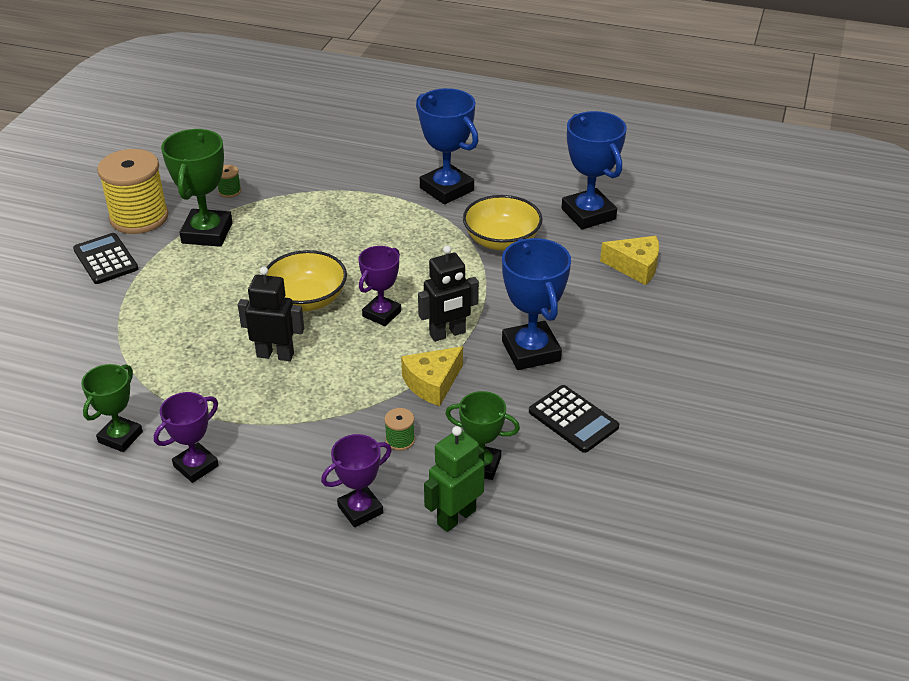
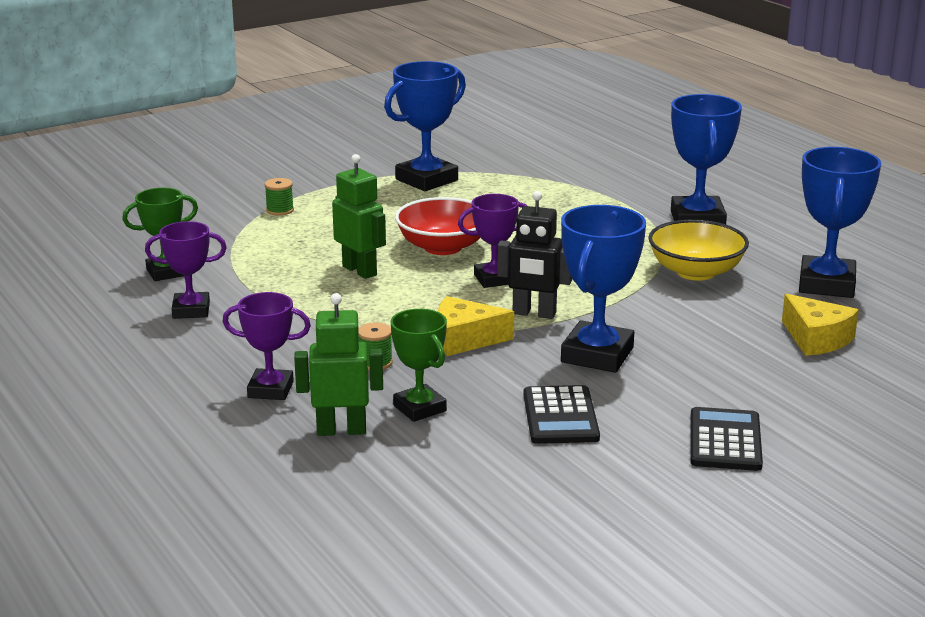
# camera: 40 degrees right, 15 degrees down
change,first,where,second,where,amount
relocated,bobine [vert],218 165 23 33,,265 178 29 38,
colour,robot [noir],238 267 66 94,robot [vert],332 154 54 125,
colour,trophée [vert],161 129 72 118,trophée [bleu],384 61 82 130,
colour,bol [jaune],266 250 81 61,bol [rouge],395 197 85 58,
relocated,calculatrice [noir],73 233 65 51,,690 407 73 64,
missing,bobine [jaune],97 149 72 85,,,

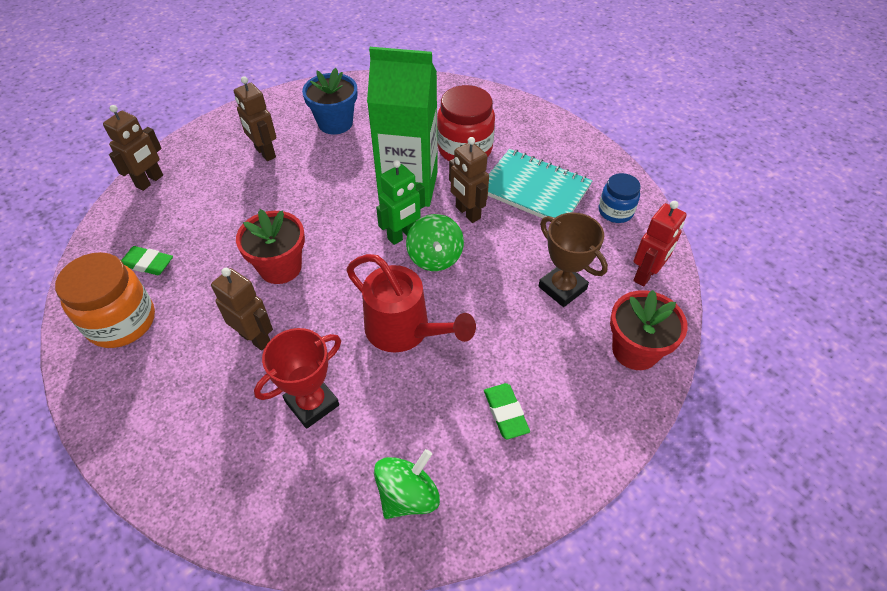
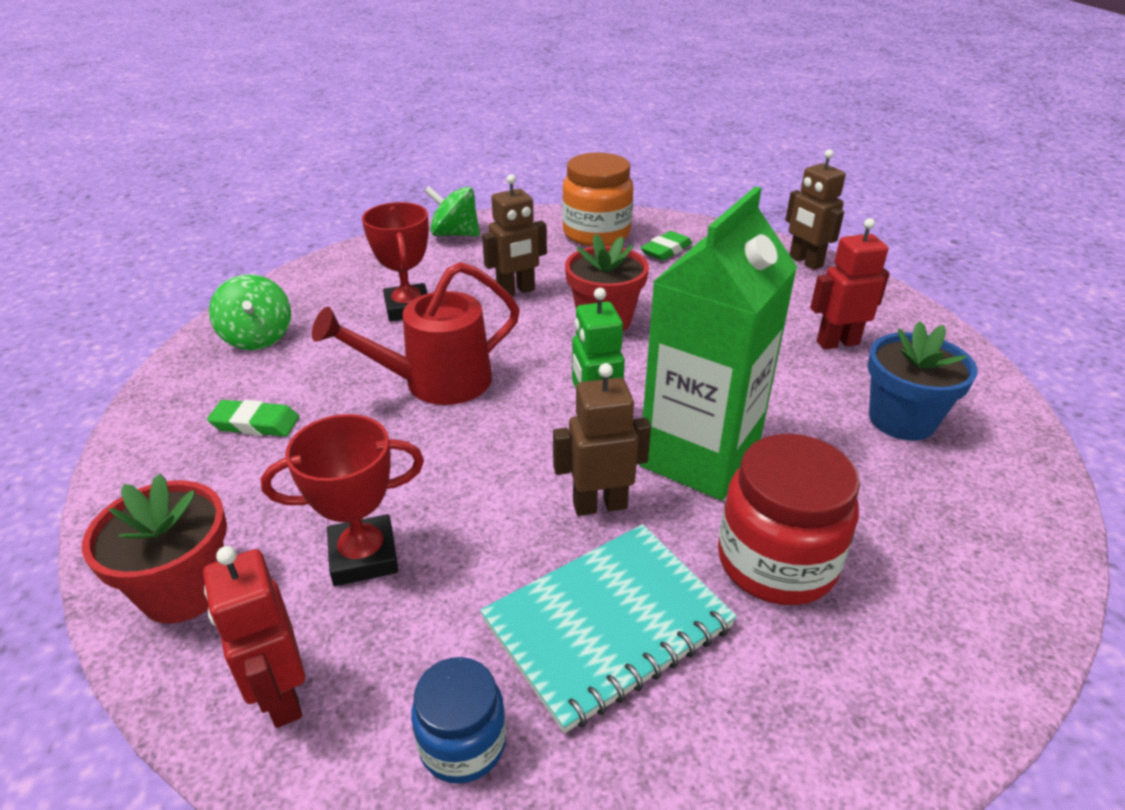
# camera: 115 degrees right, 15 degrees down
change,first,where,second,where,amount
colour,trophée [marron],538 212 70 95,trophée [rouge],261 414 163 172,
relocated,toupie [vert],406 214 58 57,,424 186 56 50,
colour,robot [marron],234 76 42 85,robot [rouge],810 218 80 131,

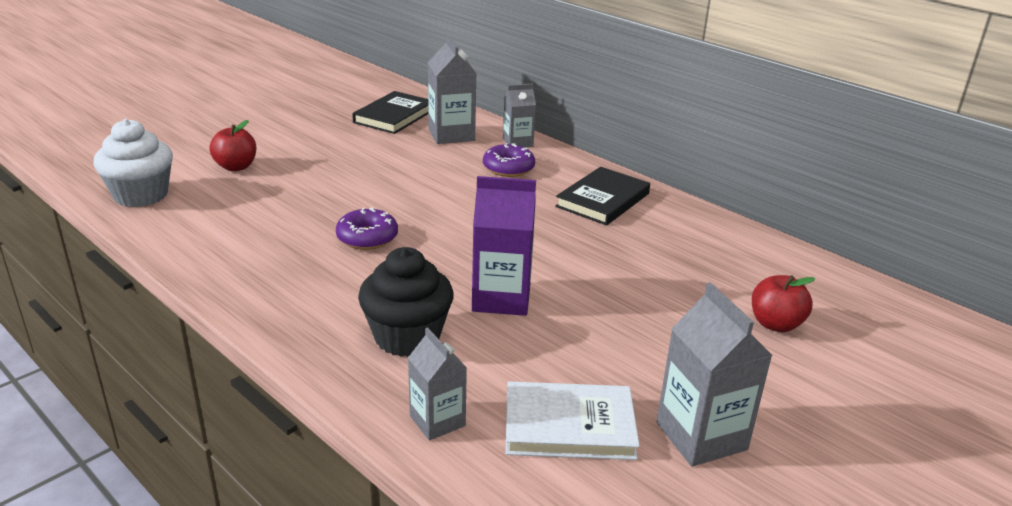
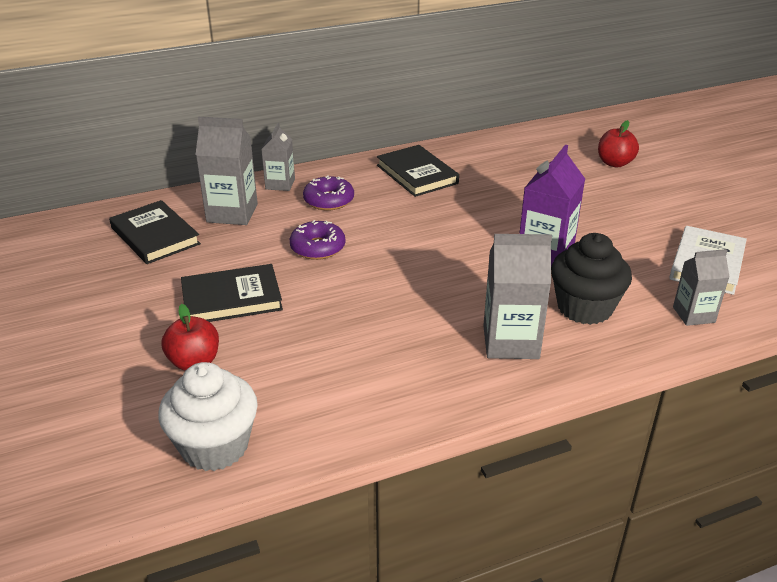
# camera: 65 degrees left, 5 degrees up
change,first,where,second,where,amount
appeared,,,livre [noir],181 264 102 58,
relocated,beignet [violet],336 208 62 42,,290 220 55 40,
relocated,brique de lait [gris],656 282 117 184,,483 234 69 125,

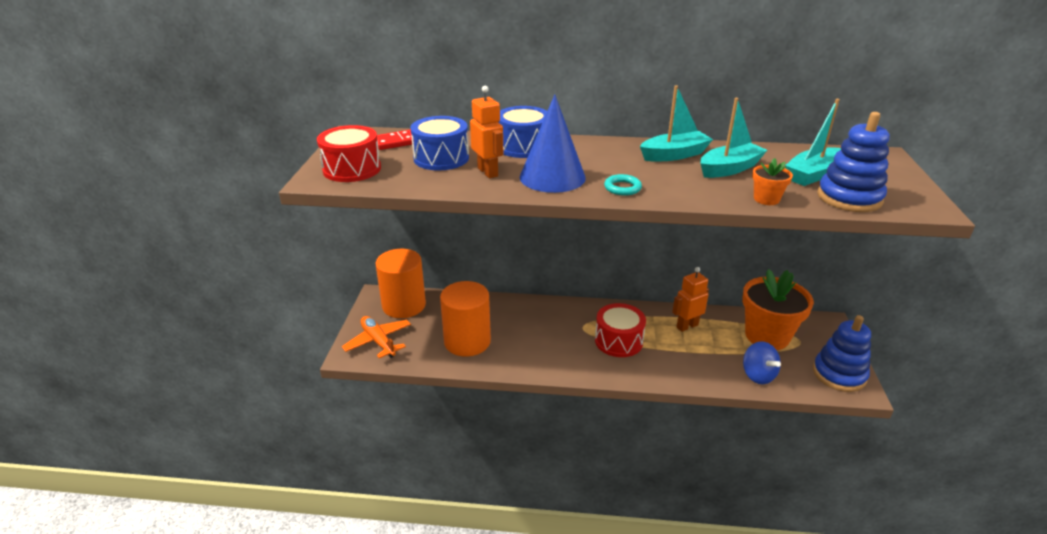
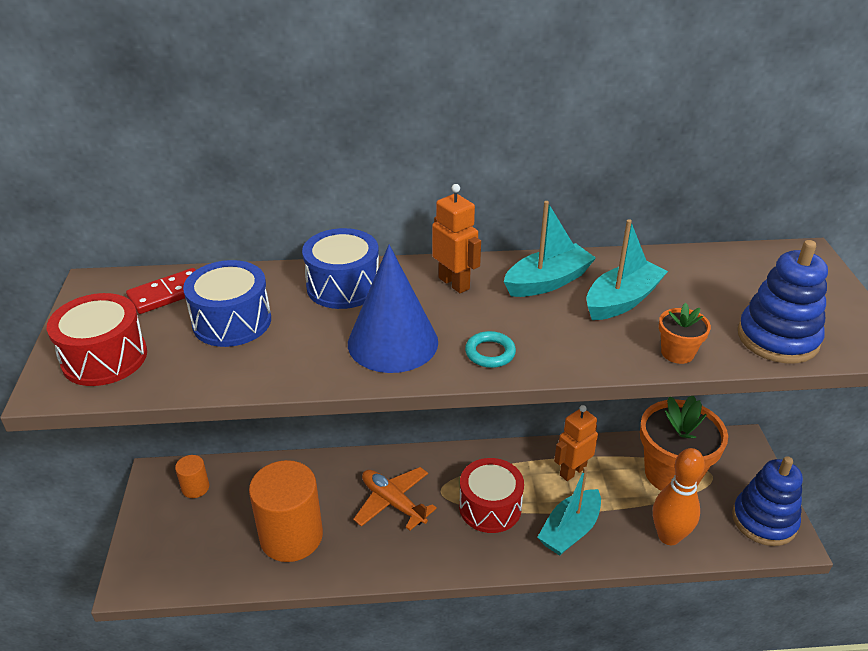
# camera: 10 degrees left, 5 degrees up
change,first,where,second,where,amount
size,cylindre [orange],376 249 50 69,,175 455 34 43,x0.46
relocated,avion [orange],342 316 69 42,,353 467 84 64,
relocated,robot [orange],470 86 33 92,,432 184 49 109,
relocated,bateau [turquoise],785 99 56 87,,537 467 64 89,
exchanged,toupie [bleu],743 341 38 43,quille [orange],653 448 52 97,

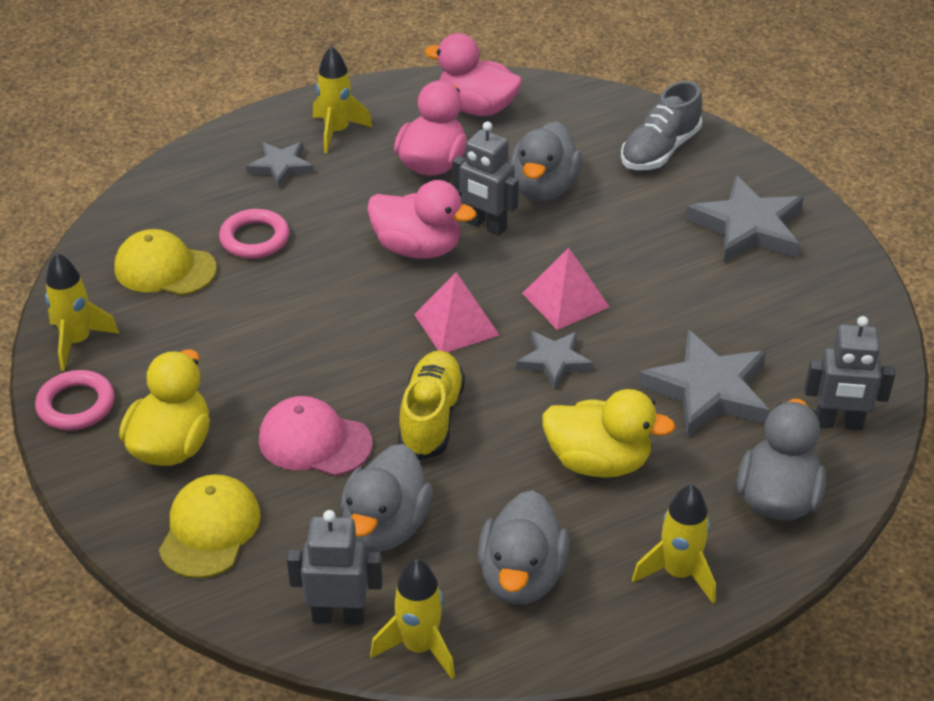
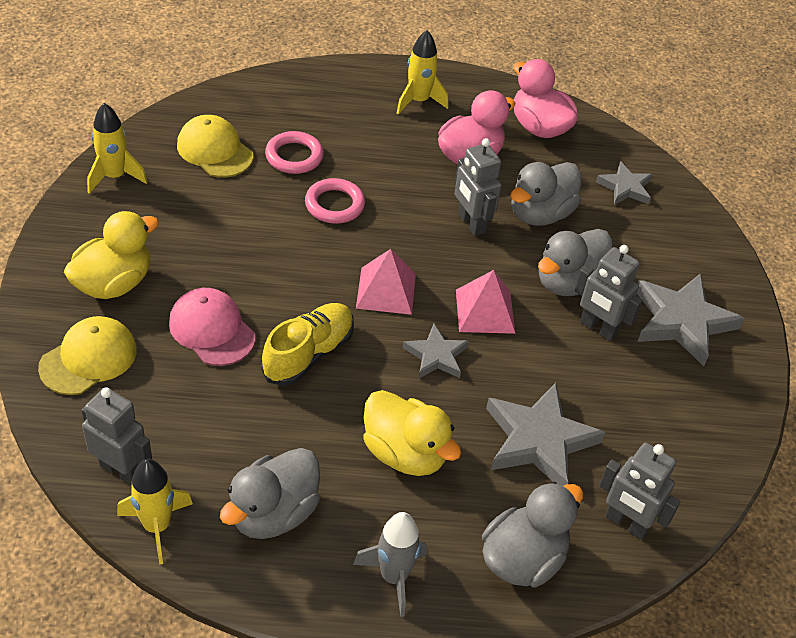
# camera: 25 degrees right, 5 degrees up
change,first,where,second,where,amount
relocated,anneau [rose],35 370 80 60,,305 178 60 46,
colour,fusée [jaune],632 484 84 119,fusée [gris],353 512 74 105,
relocated,canard [gris],340 444 93 108,,538 229 74 67,
appeared,,,robot [gris],575 245 68 96,
relocated,étoile [gris],246 142 68 46,,596 161 57 44,
missing,canard [rose],367 180 110 79,,,
missing,chaussure [gris],621 81 81 89,,,

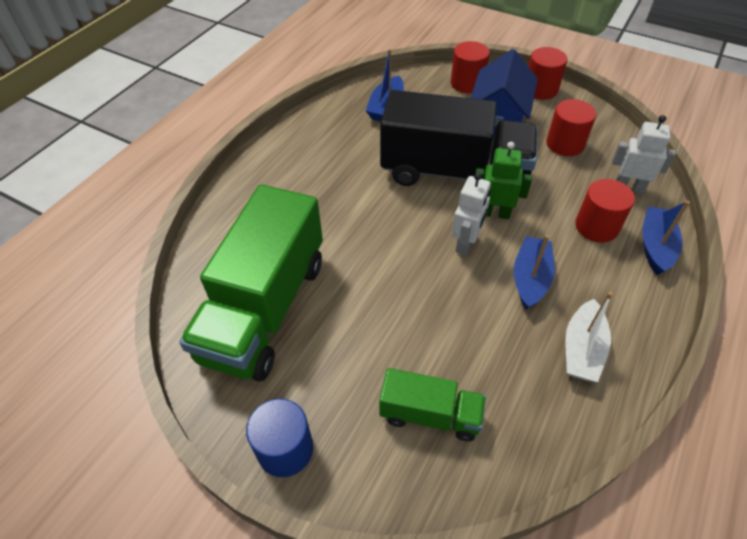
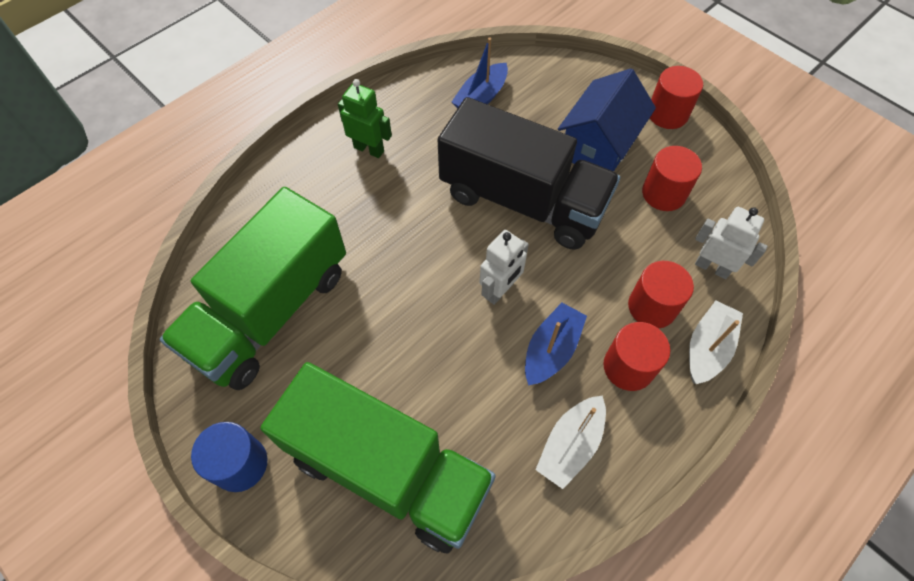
# camera: 15 degrees right, 10 degrees up
change,first,where,second,where,amount
size,camion [vert],379 368 107 74,,261 362 235 192,x2.01
relocated,robot [vert],476 142 56 77,,338 79 54 79,
relocated,cylindre [rouge],451 41 39 52,,603 322 67 69,
colour,bateau [bleu],642 201 48 74,bateau [blanc],689 301 54 83,

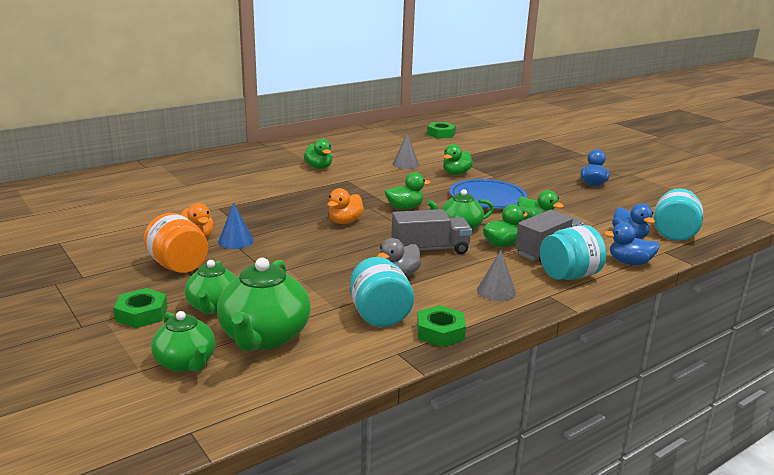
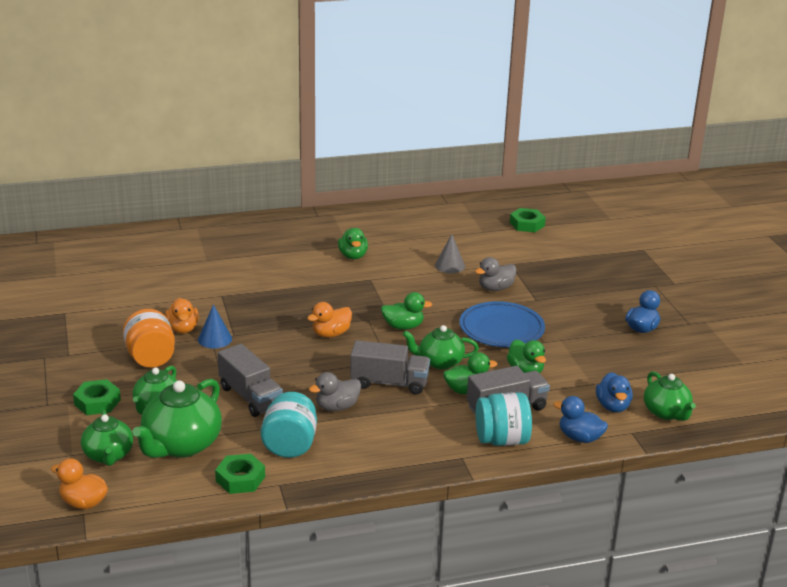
# camera: 20 degrees right, 5 degrees up
change,first,where,second,where,amount
appeared,,,canard [orange],51 458 57 51,
relocated,écrou [vert],417 305 49 42,,215 454 50 40,
appeared,,,camion [gris],218 344 65 73,
colour,canard [vert],443 144 30 31,canard [gris],475 257 42 34,
exchanged,bocal [turquoise],654 188 49 53,théière [vert],644 371 52 50,
missing,cône [gris],477 250 39 51,,,

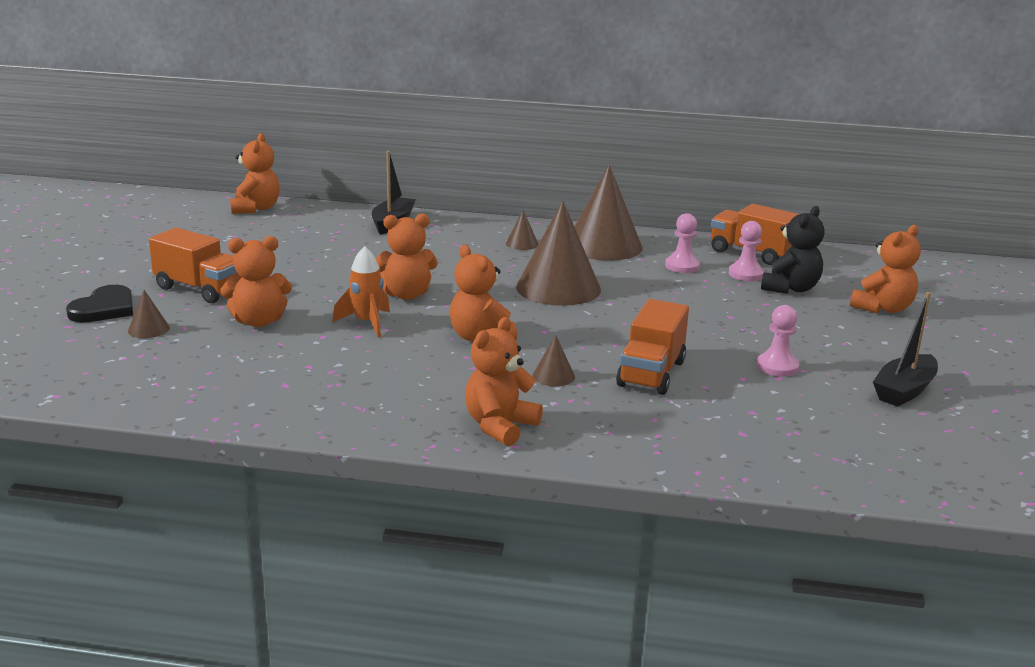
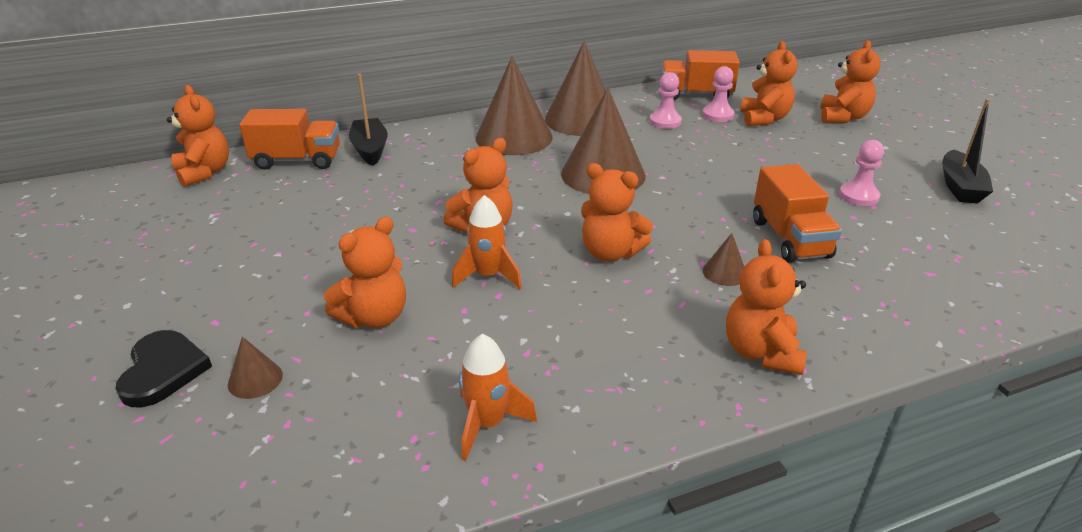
# camera: 30 degrees left, 10 degrees up
change,first,where,second,where,amount
relocated,camion [orange],149 228 93 75,,239 109 101 61,
appeared,,,fusée [orange],459 334 78 127,
size,cône [marron],506 210 32 40,,475 56 78 99,x2.35
colour,ours en peluche [noir],761 206 64 88,ours en peluche [orange],741 41 57 85,

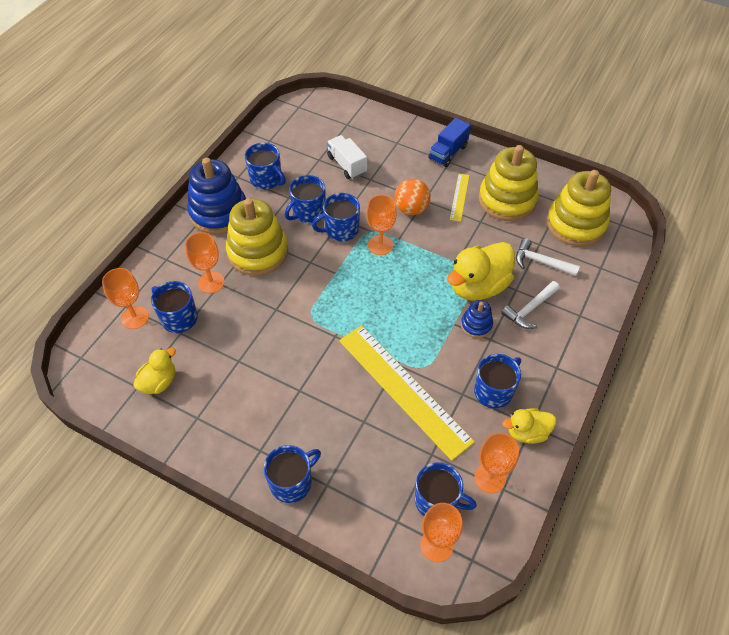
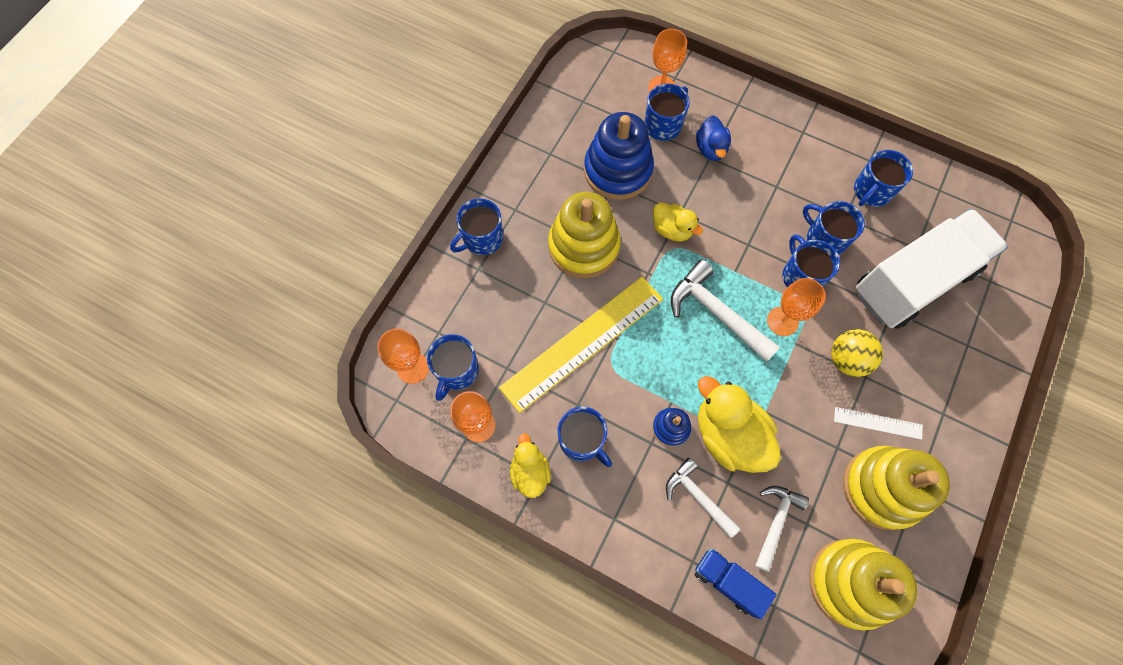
# camera: 90 degrees right, 15 degrees up
change,first,where,second,where,amount
spun,tasse [bleu],264 445 57 58,,450 198 53 57,90 degrees clockwise
relocated,jouet à empiler [jaune],226 198 62 78,,548 192 73 86,
relocated,jouet à empiler [bleu],187 158 59 76,,584 112 70 88,
relocated,canard [jaune],133 348 43 46,,653 202 50 39,
appeared,,,marteau [blanc],671 260 109 102,
relocated,camion [bleu],429 118 42 49,,695 548 82 71,
exchanged,verre à pied [orange],185 232 40 61,canard [bleu],696 115 35 46,
colour,balle [orange],394 179 37 36,balle [jaune],831 329 52 48,
colour,règle [jaune],450 174 20 48,règle [blanc],834 407 89 33,
size,camion [blanc],327 135 40 44,,856 209 152 120,x2.15

